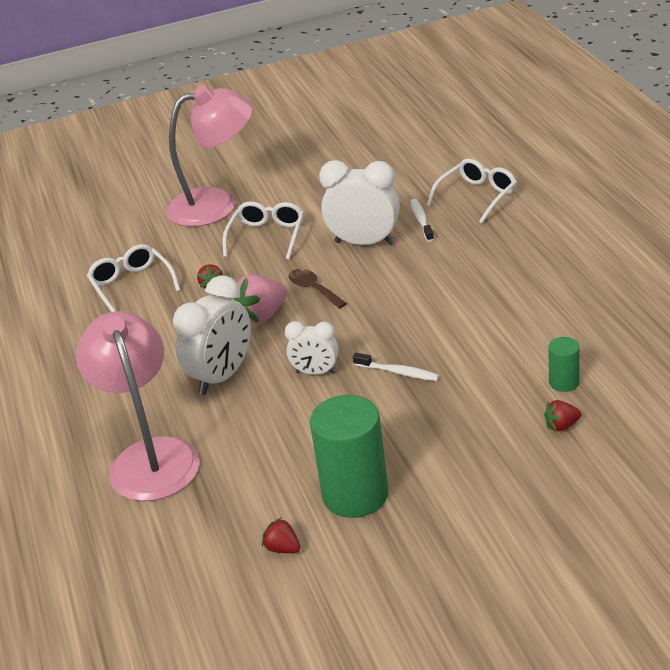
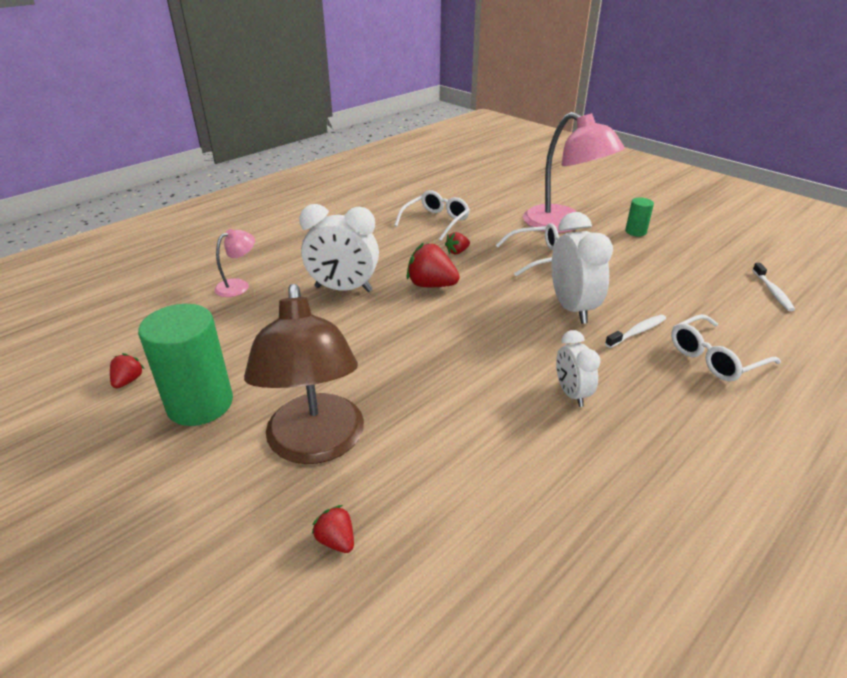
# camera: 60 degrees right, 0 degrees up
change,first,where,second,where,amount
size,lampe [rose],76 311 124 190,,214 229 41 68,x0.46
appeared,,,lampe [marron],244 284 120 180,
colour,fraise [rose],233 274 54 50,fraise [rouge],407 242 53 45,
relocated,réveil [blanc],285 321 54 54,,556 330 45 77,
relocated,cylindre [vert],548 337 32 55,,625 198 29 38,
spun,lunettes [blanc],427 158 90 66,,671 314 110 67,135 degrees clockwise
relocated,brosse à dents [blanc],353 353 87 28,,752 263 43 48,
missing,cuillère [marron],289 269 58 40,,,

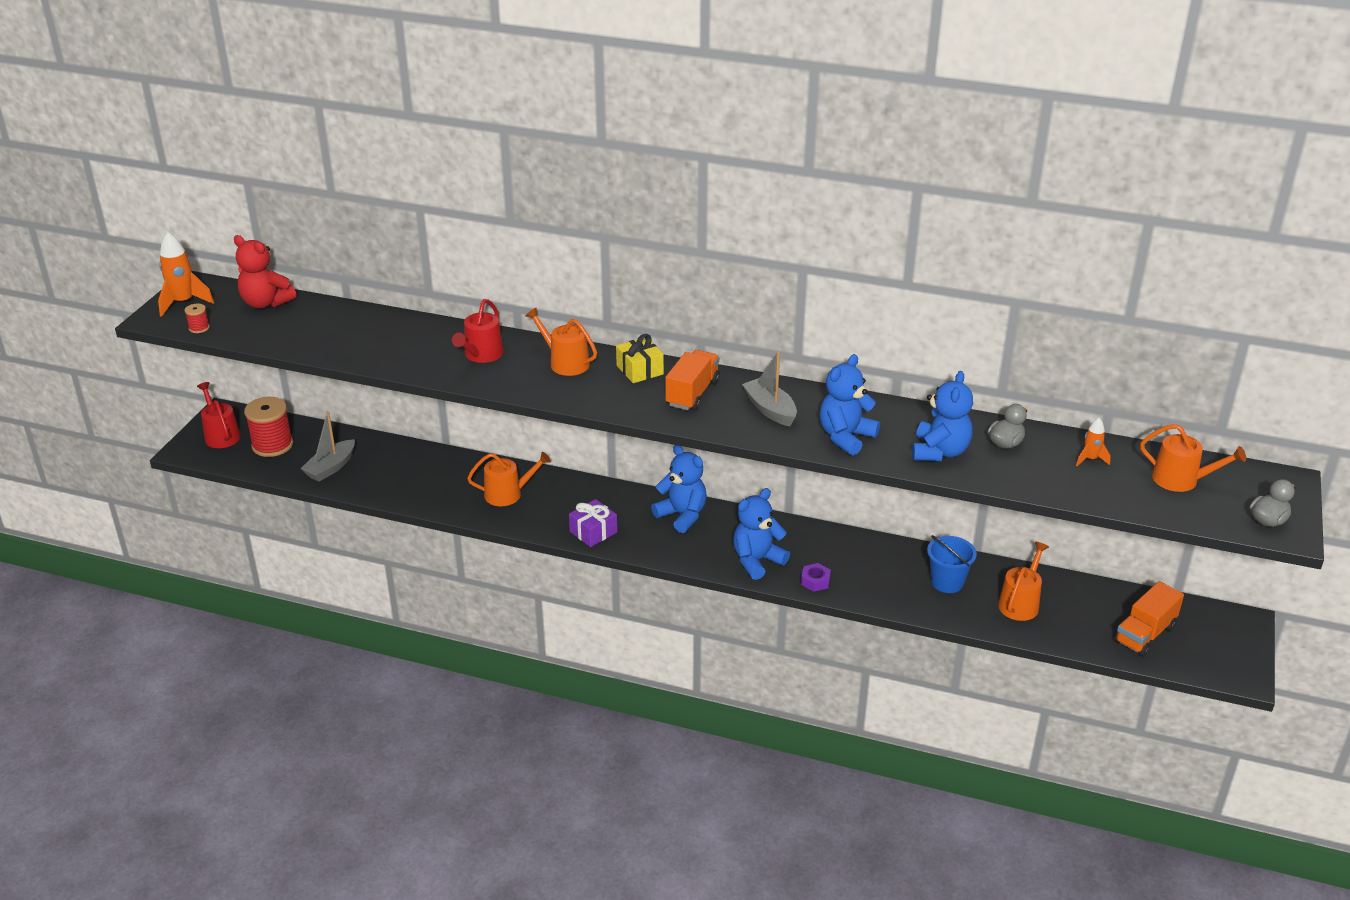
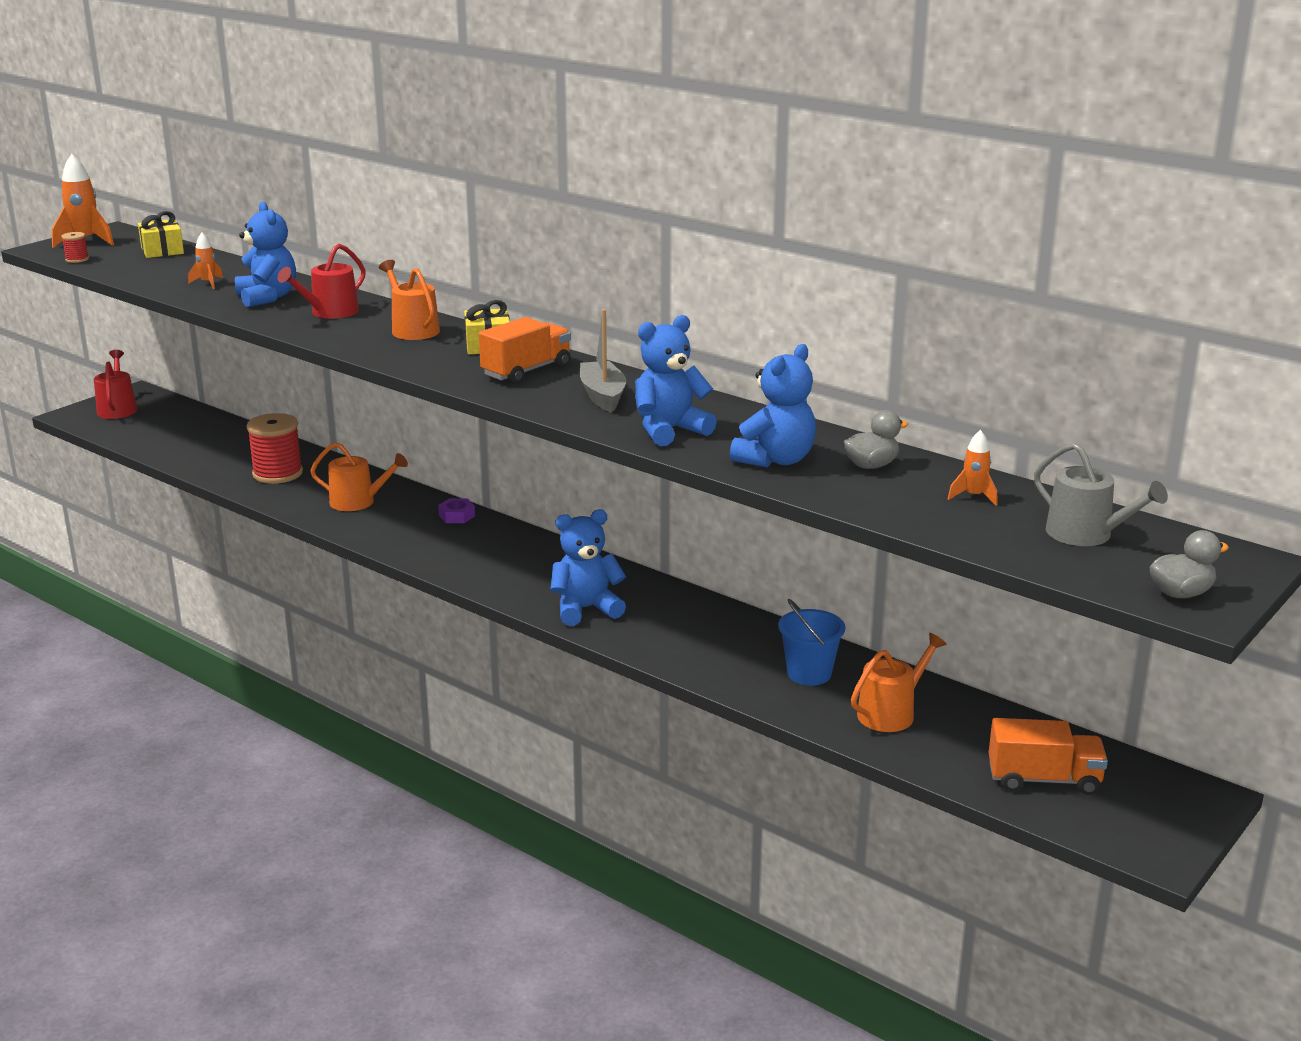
# camera: 20 degrees right, 10 degrees down
change,first,where,second,where,amount
exchanged,ours en peluche [rouge],234 235 63 73,cadeau [jaune],138 211 46 47,
appeared,,,fusée [orange],188 233 35 56,
relocated,ours en peluche [bleu],651 445 56 88,,235 202 61 105,
relocated,bobine [rouge],244 397 49 60,,247 413 56 71,
relocated,écrou [violet],801 563 30 29,,438 498 37 25,
spun,camion [orange],1114 581 70 75,,989 718 119 77,150 degrees counterclockwise
colour,arrosoir [orange],1140 424 106 68,arrosoir [gris],1034 443 134 103,
missing,bateau [gris],301 411 54 71,,,
missing,cadeau [violet],569 499 48 48,,,

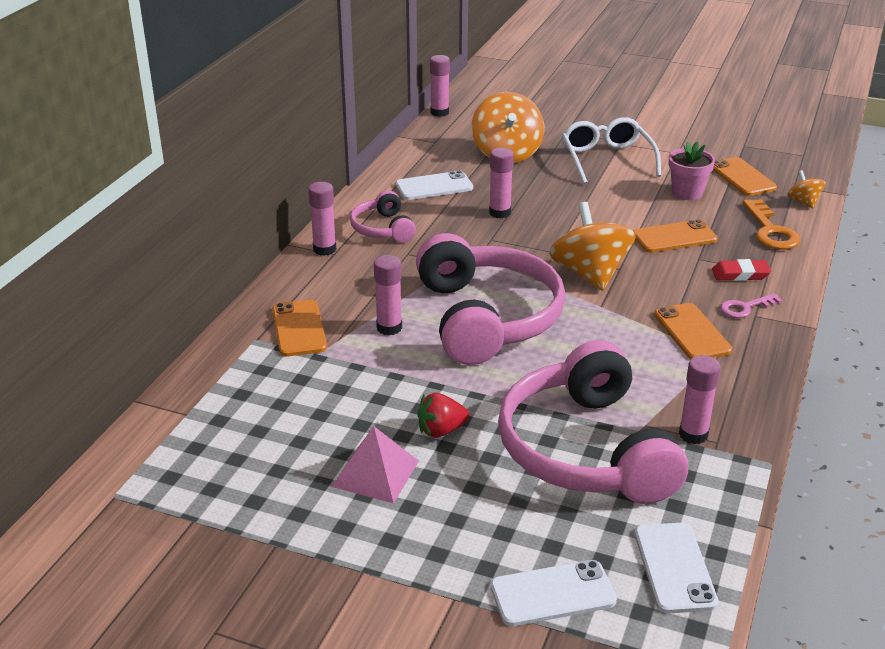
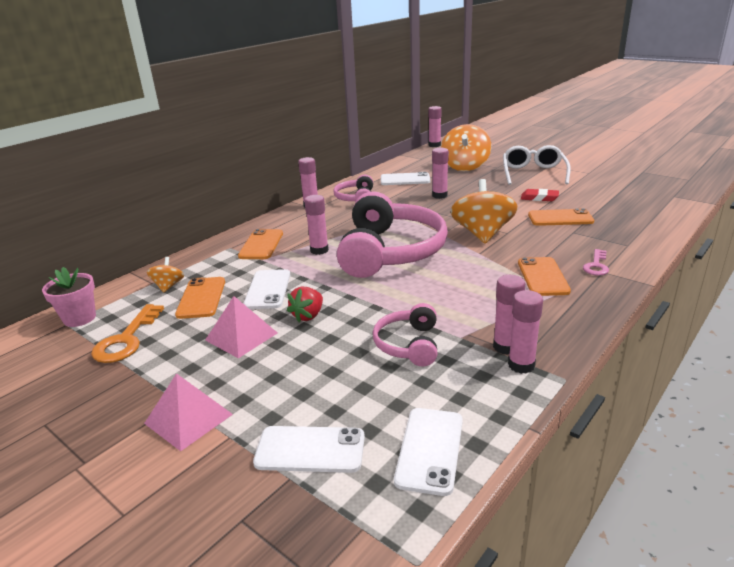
# camera: 20 degrees right, 5 degrees down
change,first,where,second,where,amount
relocated,pot de fleurs [rose],669 141 46 59,,42 267 54 60,
relocated,clé [orange],743 199 58 51,,91 304 73 59,
appeared,,,pyramide [rose],144 373 89 78,
relocated,toupie [orange],787 170 39 38,,147 257 37 36,
relocated,téléphone [orange],713 157 64 39,,175 277 50 42,
appeared,,,téléphone [blanc],243 269 47 40,
spun,fraise [rouge],418 393 51 45,,287 287 36 35,60 degrees counterclockwise
size,casque audio [rose],498 340 190 164,,373 303 64 64,x0.48
appeared,,,bâton de colle [rose],508 290 35 84,
relocated,gomme [rouge],712 259 59 22,,521 189 38 12,
spun,clé [rose],720 293 62 25,,583 249 26 27,60 degrees counterclockwise

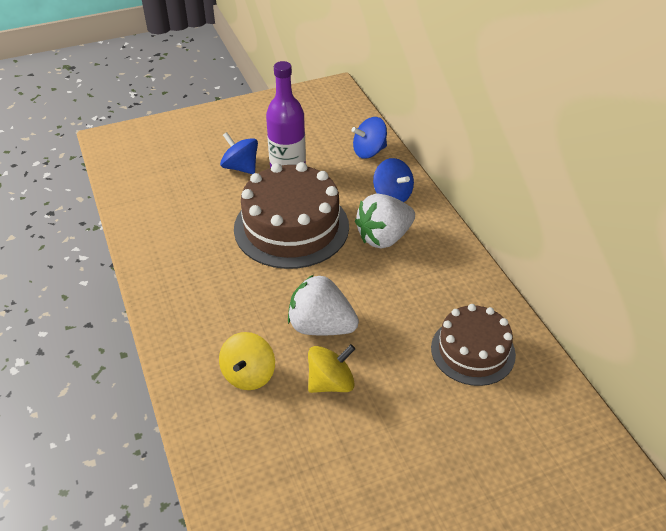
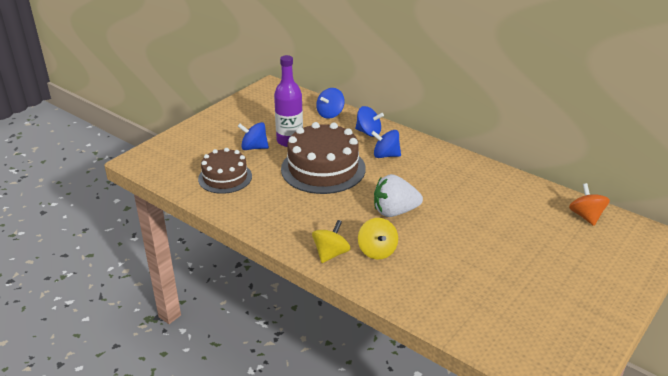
# camera: 30 degrees left, 10 degrees down
change,first,where,second,where,amount
relocated,gâteau [marron],431 304 85 82,,198 148 54 46,
relocated,toupie [jaune],308 344 47 49,,312 220 39 43,
exchanged,fraise [blanc],355 194 60 55,toupie [bleu],371 130 30 28,
appeared,,,toupie [orange],569 183 41 43,

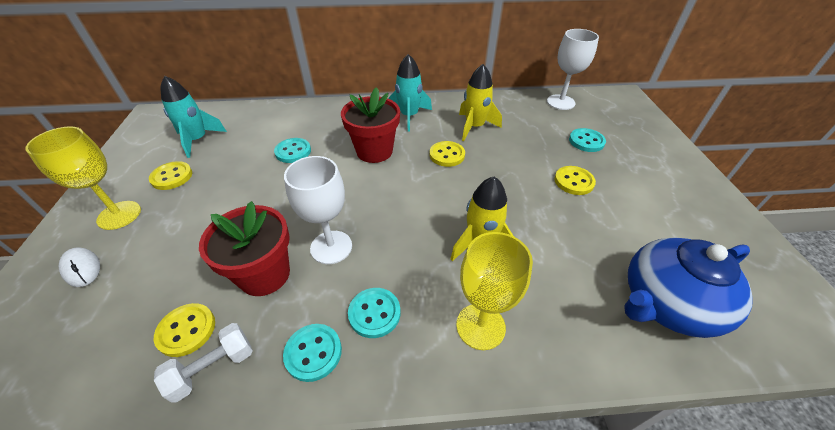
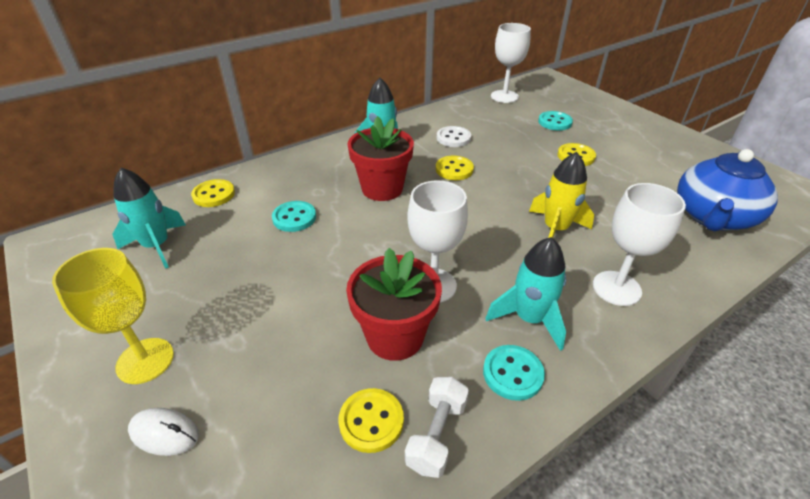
# camera: 30 degrees left, 5 degrees down
change,first,where,second,where,amount
relocated,bouton [jaune],149 161 43 29,,191 179 44 28,
exchanged,fusée [jaune],459 64 43 77,bouton [blanc],437 126 34 21,
exchanged,bouton [turquoise],348 288 53 50,fusée [turquoise],485 237 81 114,
colour,verre à pied [jaune],456 232 77 118,verre à pied [blanc],593 183 93 123,

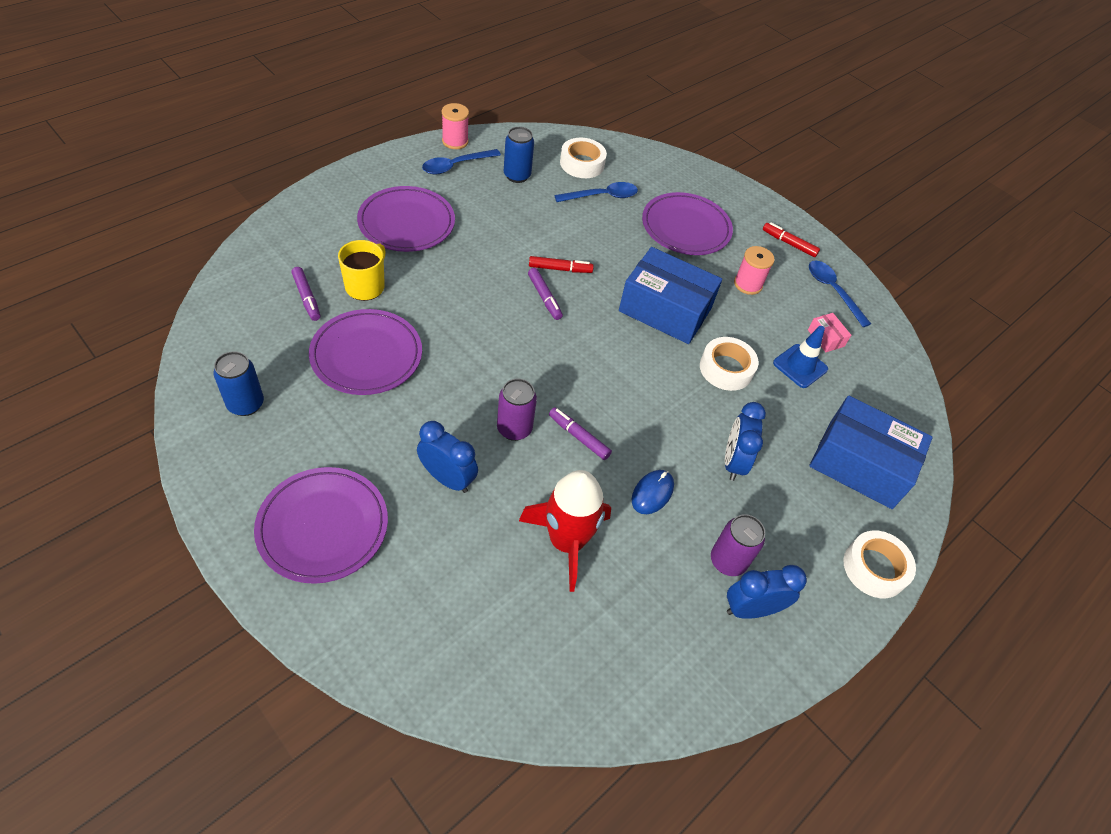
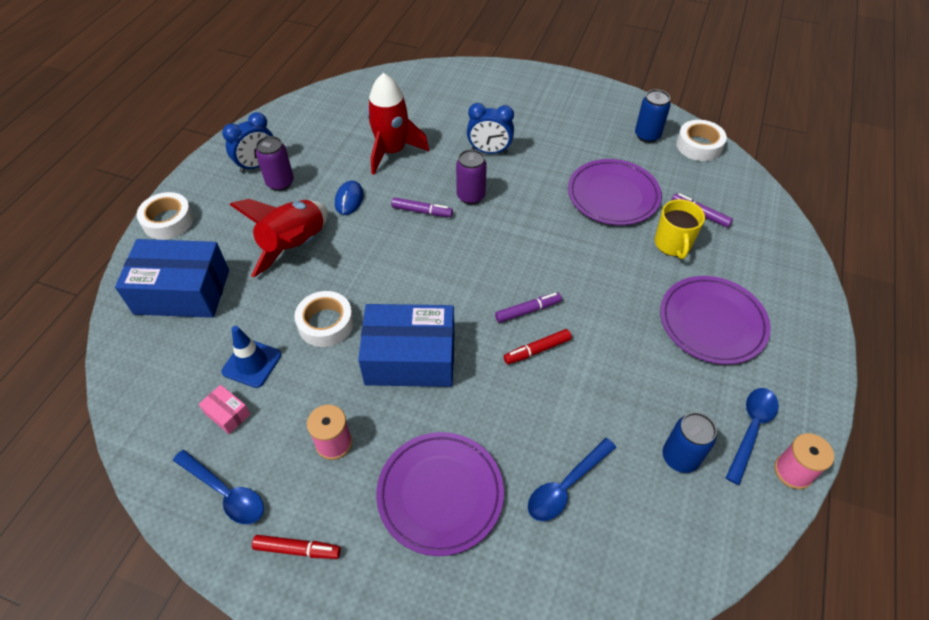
# camera: 160 degrees right, 0 degrees up
change,first,where,second,where,amount
exchanged,réveil [bleu],725 402 41 79,fusée [rouge],229 199 99 79,
spun,feutre [violet],528 268 35 52,,495 292 67 31,120 degrees clockwise
relocated,ruban adhésif [blanc],560 138 47 40,,676 120 51 41,
missing,assiette [violet],254 467 134 117,,,

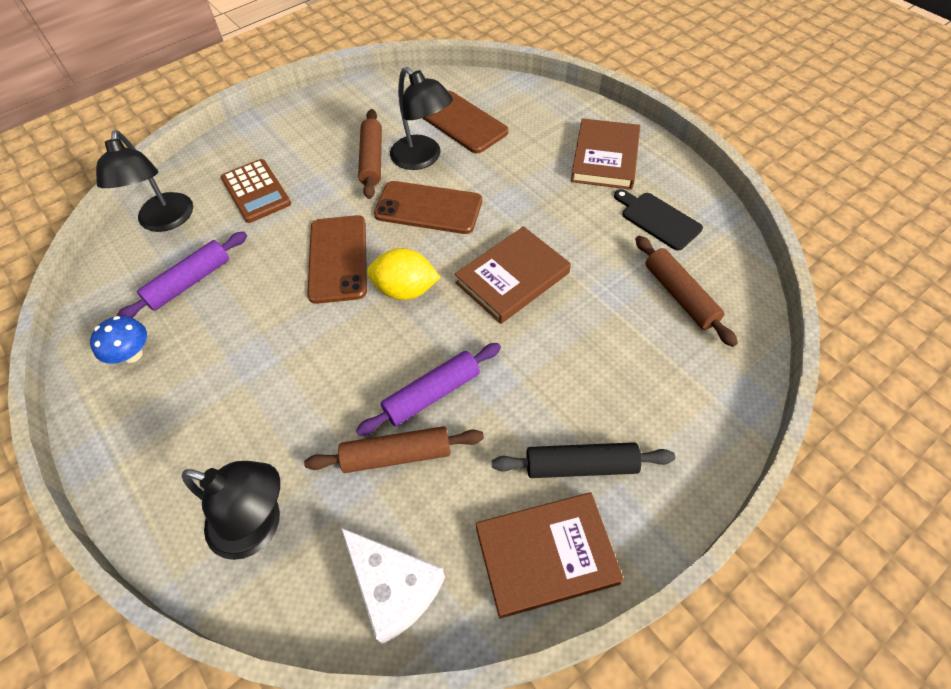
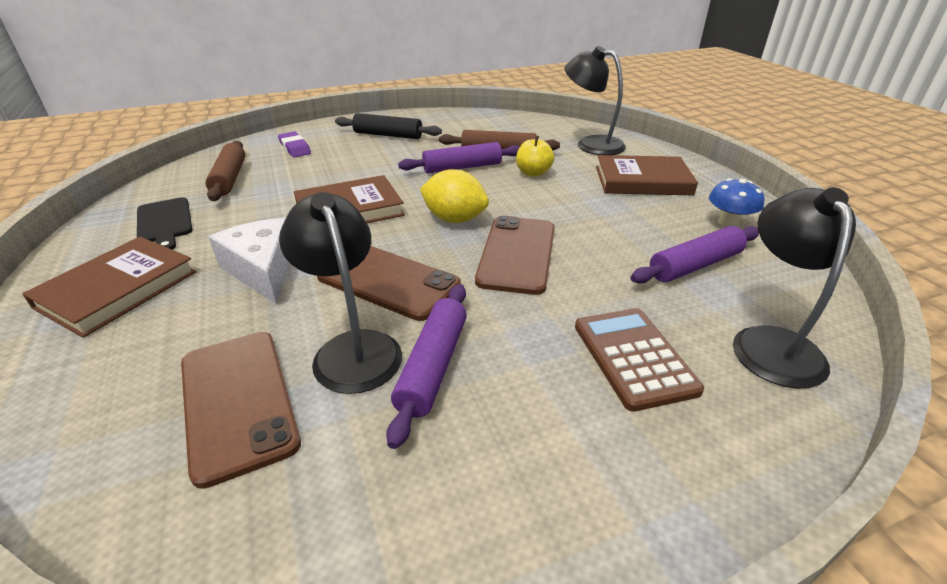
# camera: 165 degrees left, 20 degrees down
change,first,where,second,where,amount
relocated,fromage [blanc],341 528 104 116,,209 218 81 87,
appeared,,,gomme [violet],278 132 33 26,
colour,rouleau à pâtisserie [marron],358 109 24 90,rouleau à pâtisserie [violet],386 284 81 165,
appeared,,,pomme [jaune],516 136 38 41,
relocated,livre [marron],476 492 148 127,,596 155 102 41,

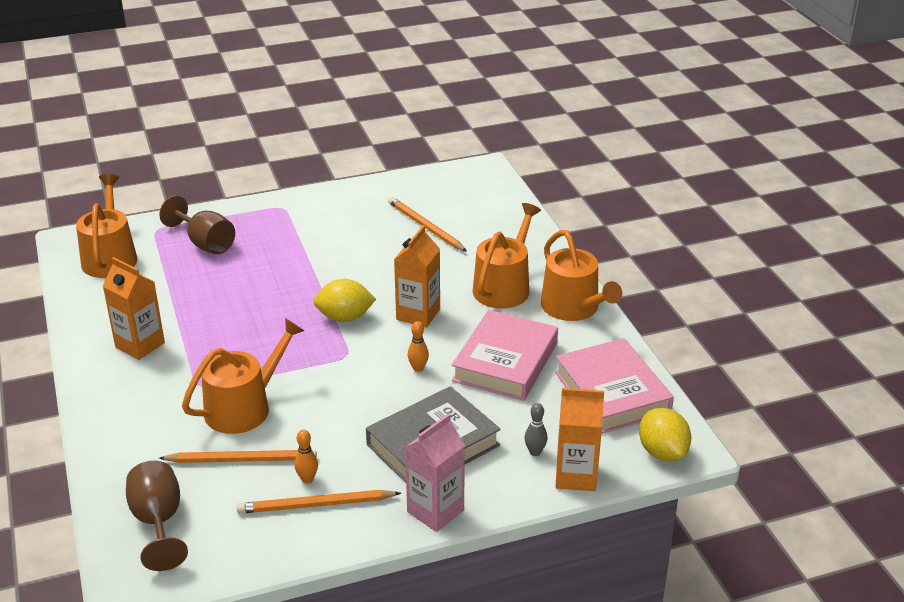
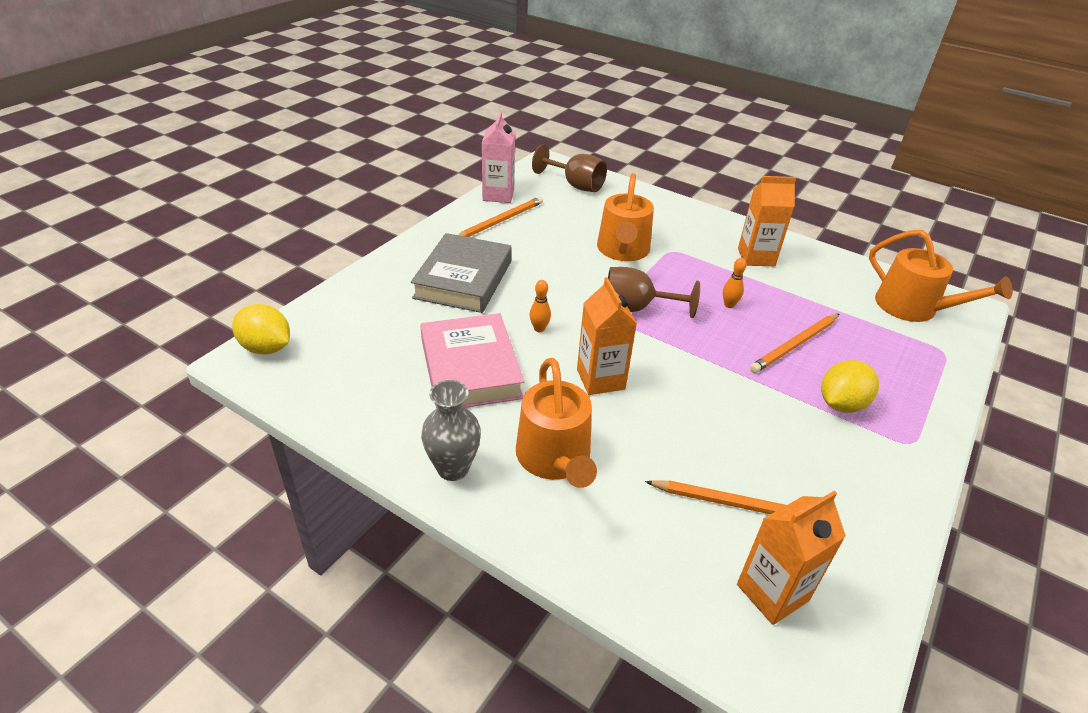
# camera: 140 degrees right, 5 degrees up
change,first,where,second,where,amount
exchanged,arrosoir [orange],541 230 81 91,vase [gris],421 380 60 101,
relocated,brique de lait [rose],405 413 60 119,,482 111 34 92,
relocated,verre à pied [marron],160 195 75 59,,608 267 92 51,
relocated,quille [orange],294 430 24 53,,723 258 24 50,
relocated,brique de lait [orange],556 388 48 103,,737 491 109 134,
relocated,crayon [orange],159 450 158 13,,750 314 89 59,
relocated,citron [jaune],313 279 63 43,,821 360 58 53,
missing,quille [gris],524 403 24 53,,,
missing,livre [rose],555 338 119 96,,,

